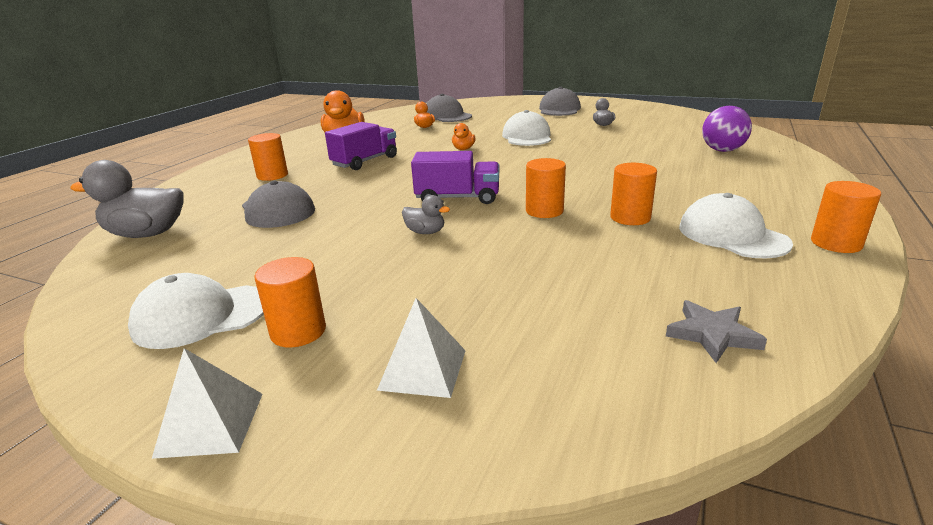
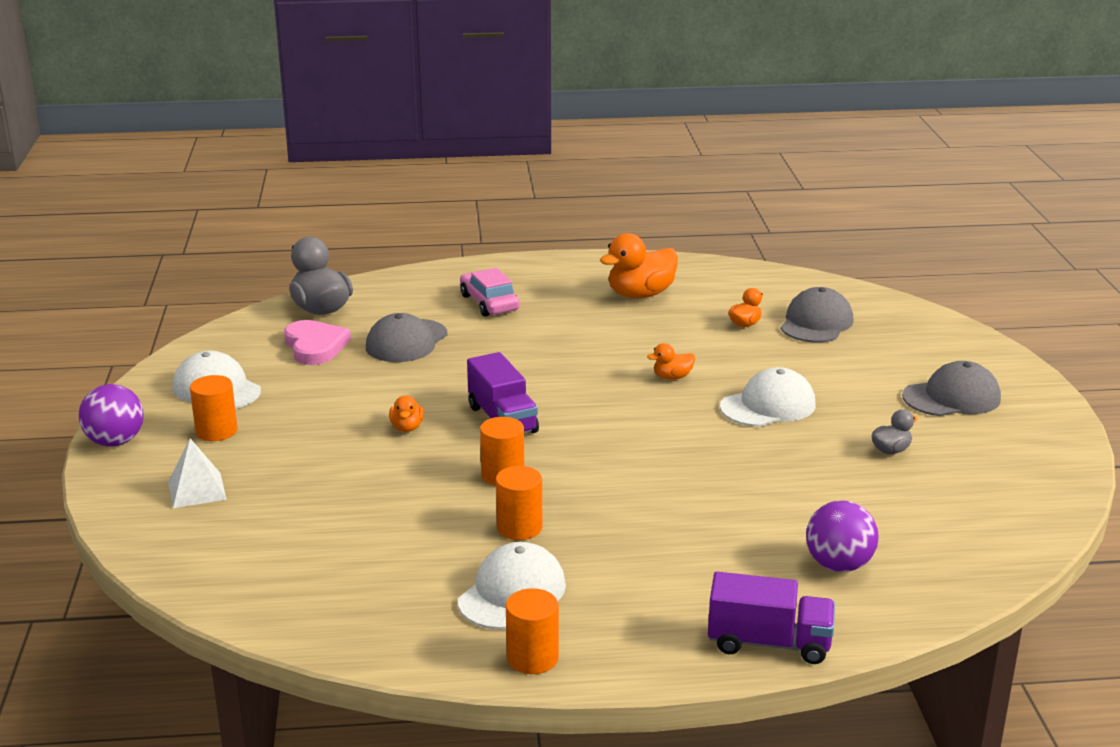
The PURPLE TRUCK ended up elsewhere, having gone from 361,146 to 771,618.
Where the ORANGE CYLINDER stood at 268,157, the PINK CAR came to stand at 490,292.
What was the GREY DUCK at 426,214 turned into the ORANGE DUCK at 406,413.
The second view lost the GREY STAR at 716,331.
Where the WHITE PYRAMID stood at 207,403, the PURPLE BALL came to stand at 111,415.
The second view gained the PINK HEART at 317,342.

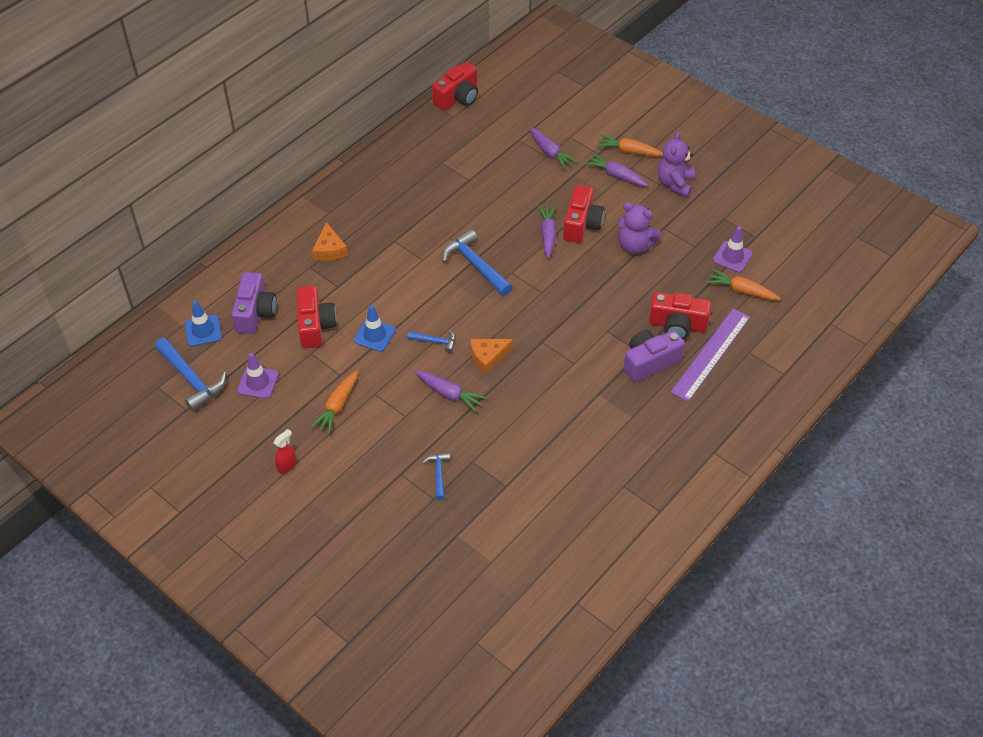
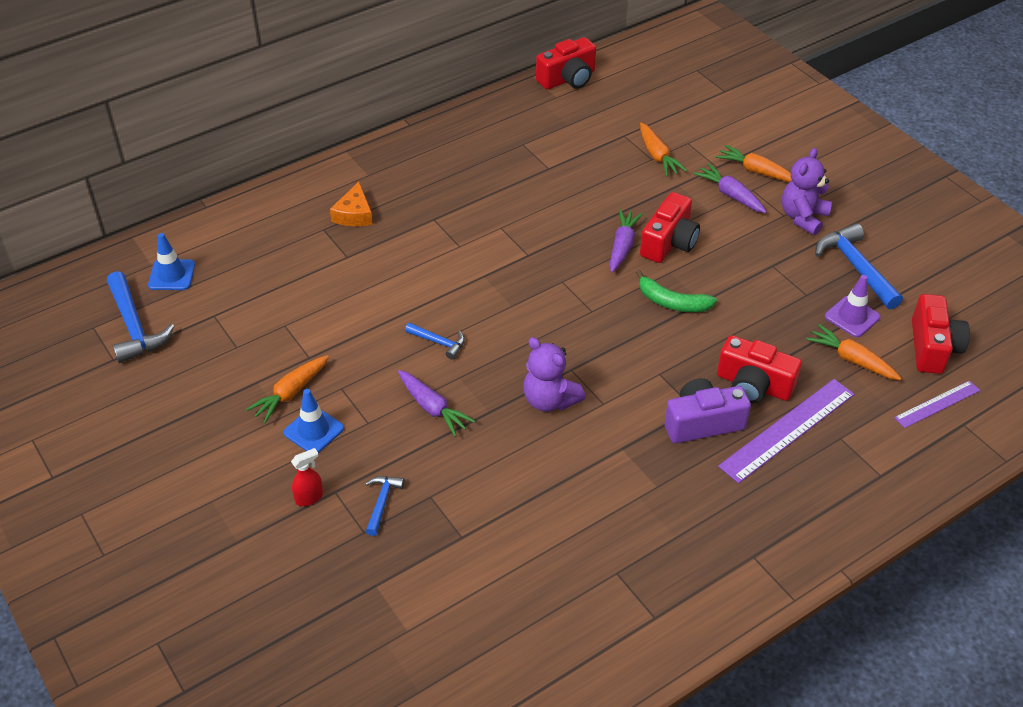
What was the PURPLE CARROT at 553,148 turned into the ORANGE CARROT at 663,150.
The PURPLE TEDDY BEAR ended up elsewhere, having gone from 639,228 to 554,374.
The BLUE HAMMER ended up elsewhere, having gone from 477,262 to 859,266.
The second view lost the PURPLE CAMERA at 254,303.
The RED CAMERA ended up elsewhere, having gone from 316,317 to 941,334.
The BLUE TRAFFIC CONE ended up elsewhere, having gone from 375,328 to 313,421.
The second view lost the ORANGE CHEESE at 492,356.
The second view lost the PURPLE TRAFFIC CONE at 258,376.
The RED SPRAY BOTTLE ended up elsewhere, having gone from 284,451 to 307,477.
The second view gained the GREEN BANANA at 676,291.
The second view gained the PURPLE RULER at 937,404.

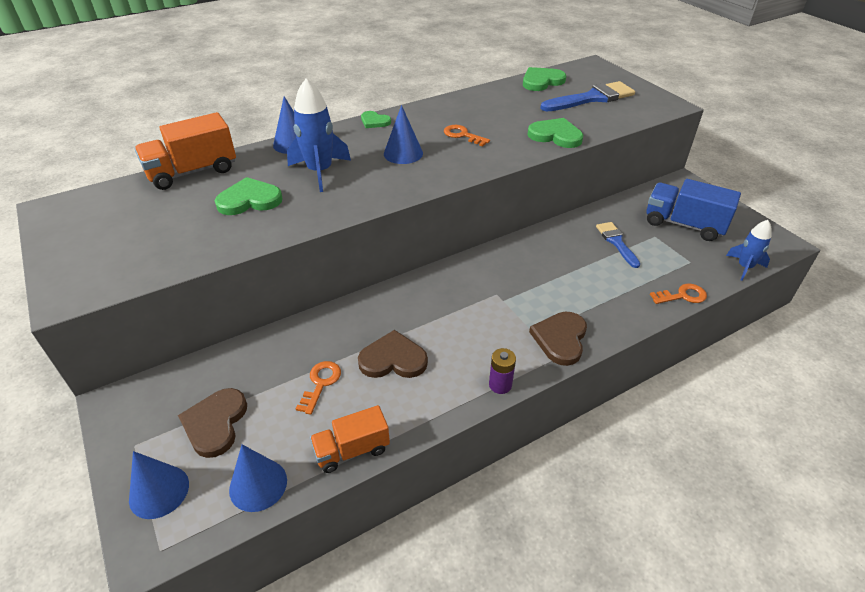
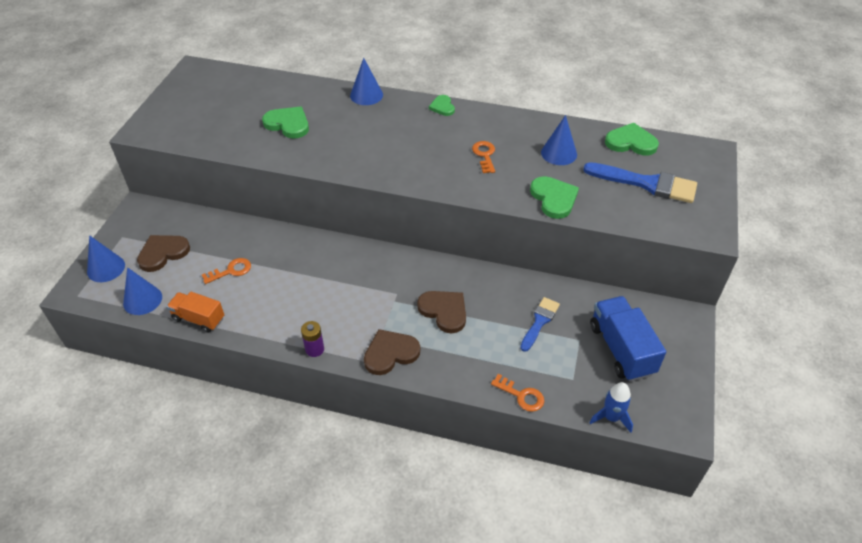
The second view lost the BLUE ROCKET at 319,135.
The BLUE CONE ended up elsewhere, having gone from 403,134 to 559,140.
The second view lost the ORANGE TRUCK at 185,151.
The BROWN HEART ended up elsewhere, having gone from 393,354 to 441,312.

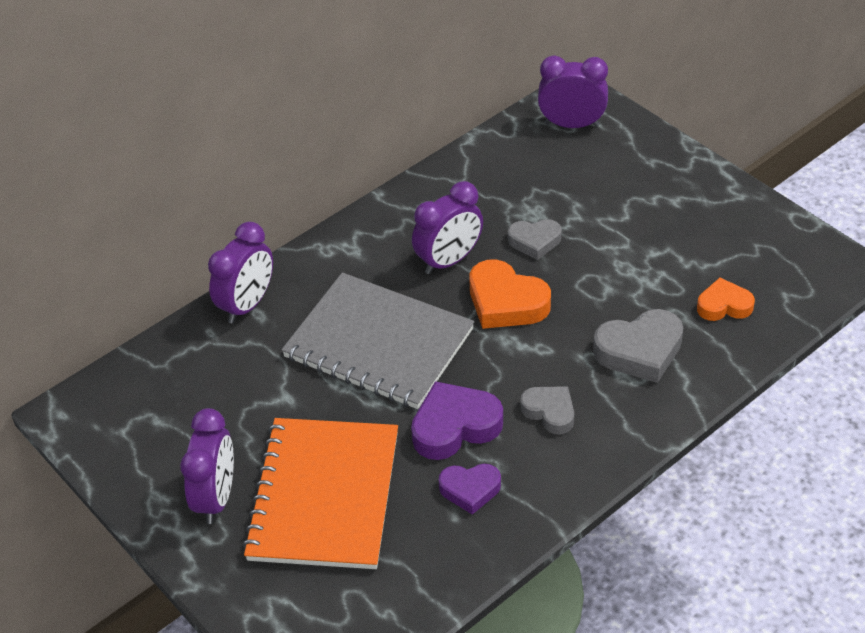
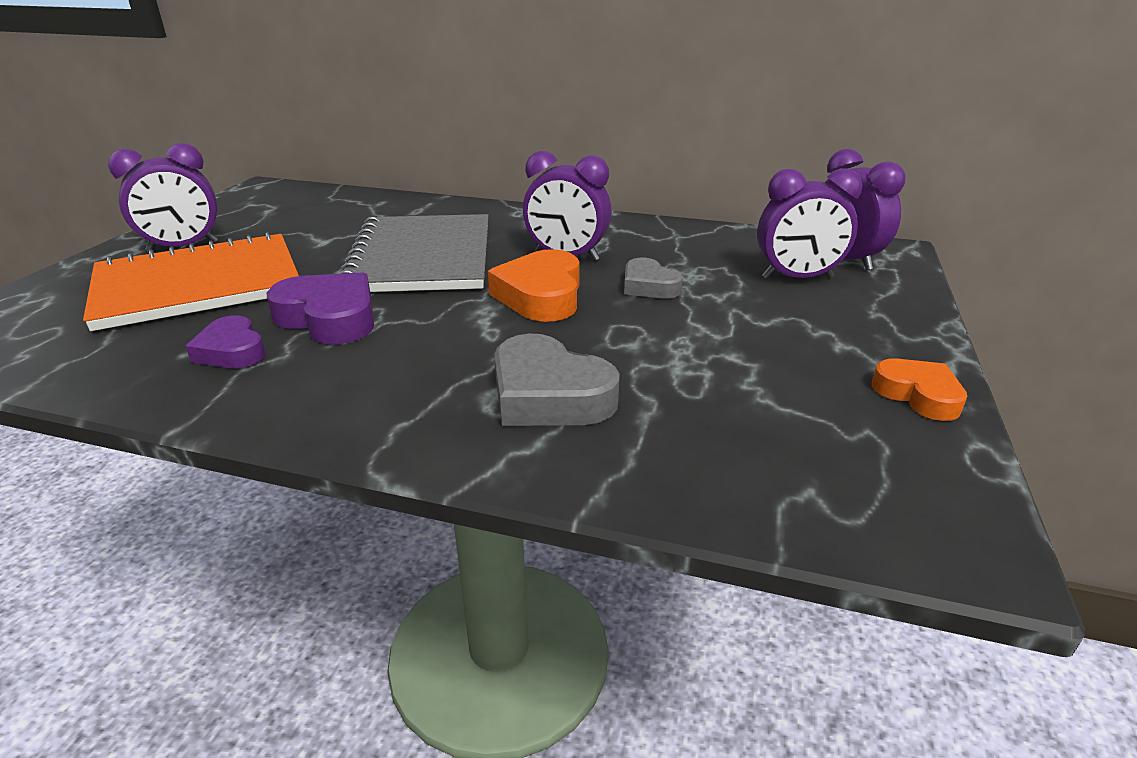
The PURPLE CLOCK ended up elsewhere, having gone from 240,272 to 810,223.
The ORANGE HEART ended up elsewhere, having gone from 726,299 to 919,389.
The second view lost the GREY HEART at 547,410.

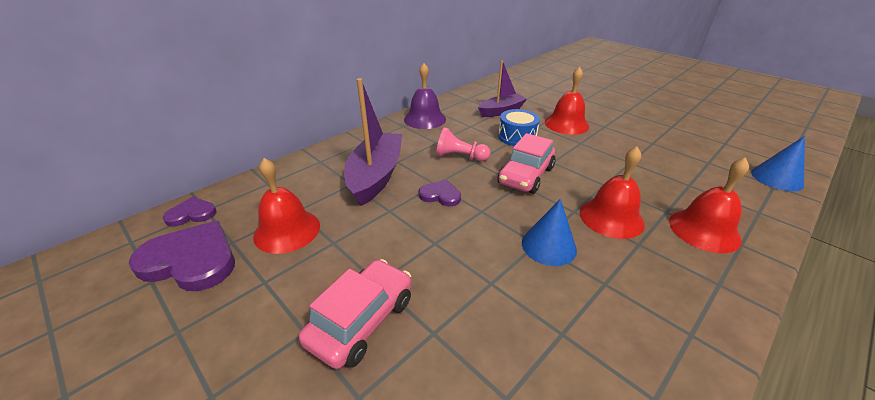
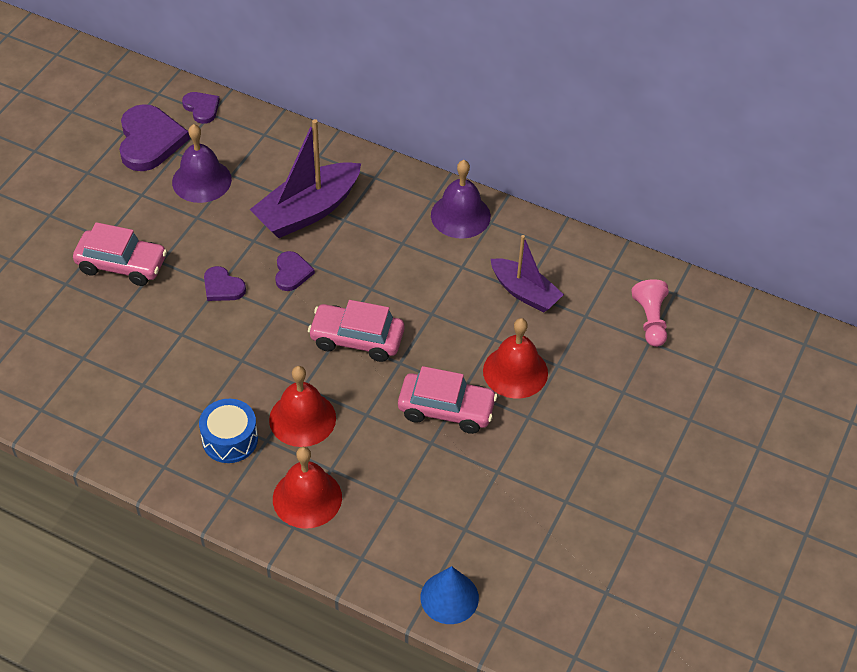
The PURPLE BOAT at 373,142 ended up facing another way, 150 degrees clockwise from before.
The BLUE DRUM ended up elsewhere, having gone from 519,127 to 228,431.
The PINK PAWN ended up elsewhere, having gone from 463,144 to 650,313.
What was the RED BELL at 286,206 turned into the PURPLE BELL at 202,163.
The second view lost the BLUE CONE at 549,232.
The second view gained the PURPLE HEART at 225,283.
The second view gained the PINK CAR at 447,400.

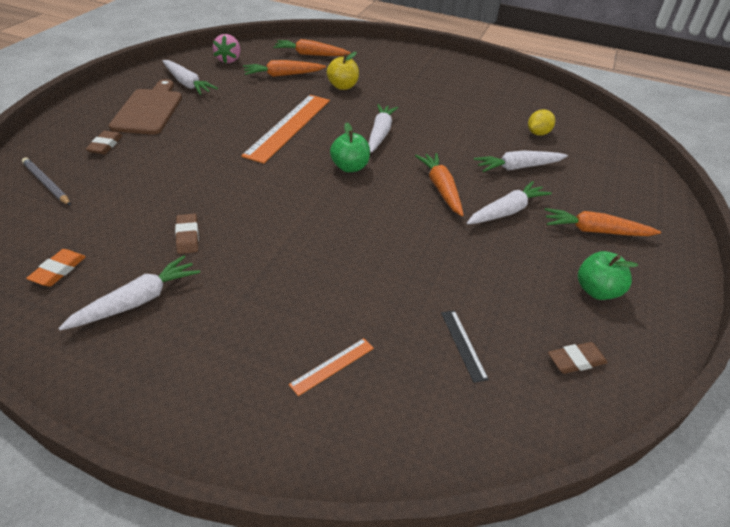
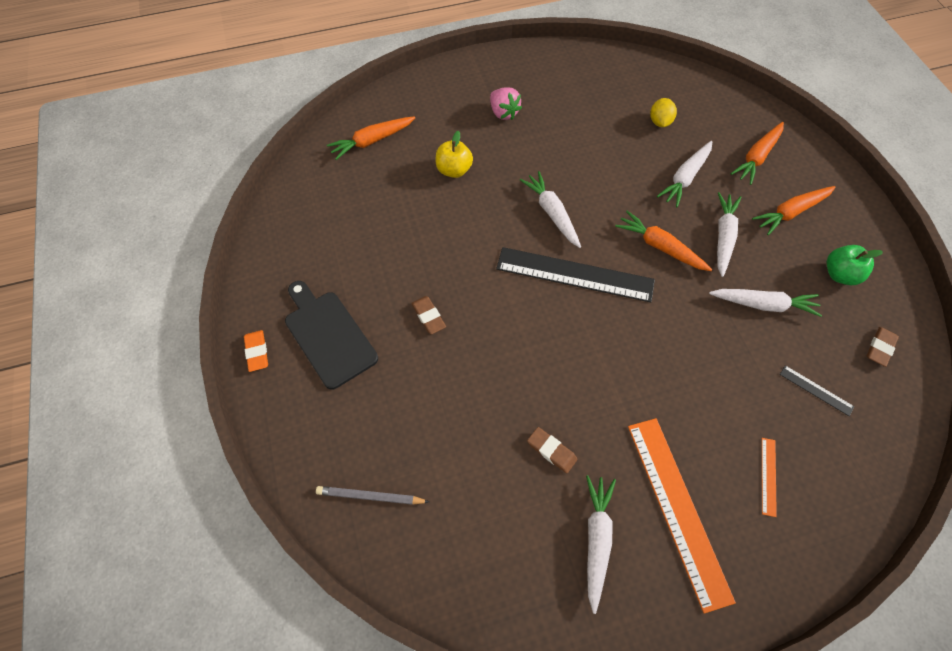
The PINK STRAWBERRY ended up elsewhere, having gone from 227,49 to 506,103.
The WHITE CARROT ended up elsewhere, having gone from 190,77 to 765,303.
The ORANGE CARROT ended up elsewhere, having gone from 284,68 to 757,153.
What was the BROWN CUTTING BOARD at 145,107 turned into the BLACK CUTTING BOARD at 331,335.
The ORANGE RULER ended up elsewhere, having gone from 285,129 to 682,515.
Where the GREEN APPLE stood at 350,147, the BLACK RULER came to stand at 575,274.
The BROWN ERASER ended up elsewhere, having gone from 104,142 to 428,315.
The ORANGE ERASER ended up elsewhere, having gone from 56,267 to 256,351.

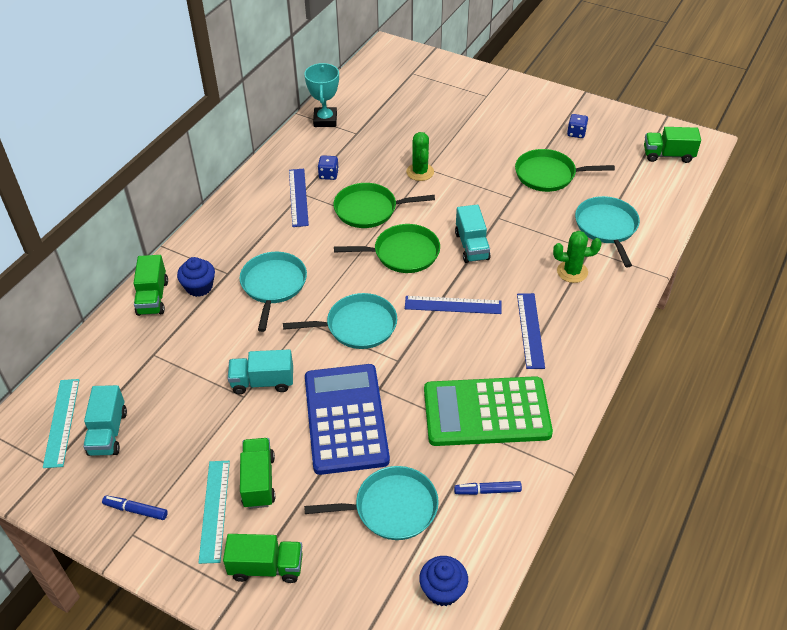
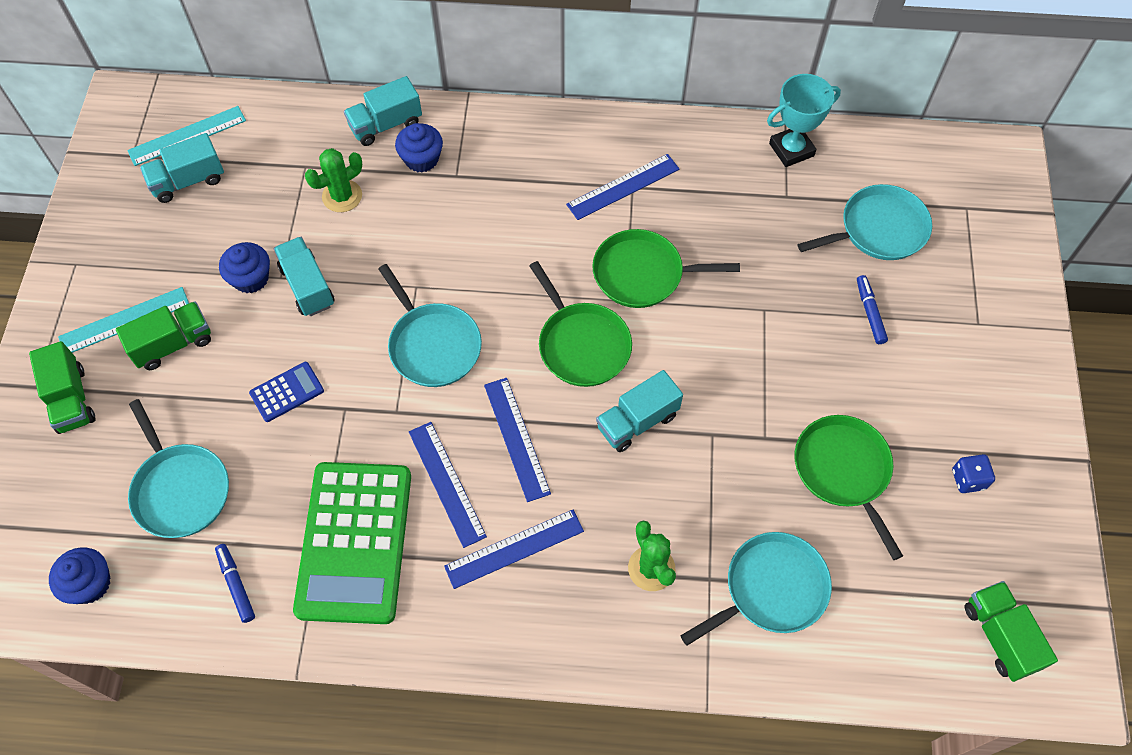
The GREEN CACTUS ended up elsewhere, having gone from 420,156 to 333,180.
The second view lost the BLUE DICE at 328,167.
The GREEN PAN at 384,205 ended up facing another way, 60 degrees counterclockwise from before.
The TURQUOISE PAN ended up elsewhere, having gone from 273,292 to 865,222.
What was the GREEN TRUCK at 150,285 turned into the TURQUOISE TRUCK at 383,111.
The size of the BLUE CALCULATOR at 347,419 changed by a factor of 0.43.
The GREEN CALCULATOR at 488,411 ended up facing another way, 150 degrees counterclockwise from before.
The BLUE MARKER ended up elsewhere, having gone from 135,507 to 872,309.
The second view gained the BLUE CUPCAKE at 244,267.
The second view gained the BLUE RULER at 448,485.

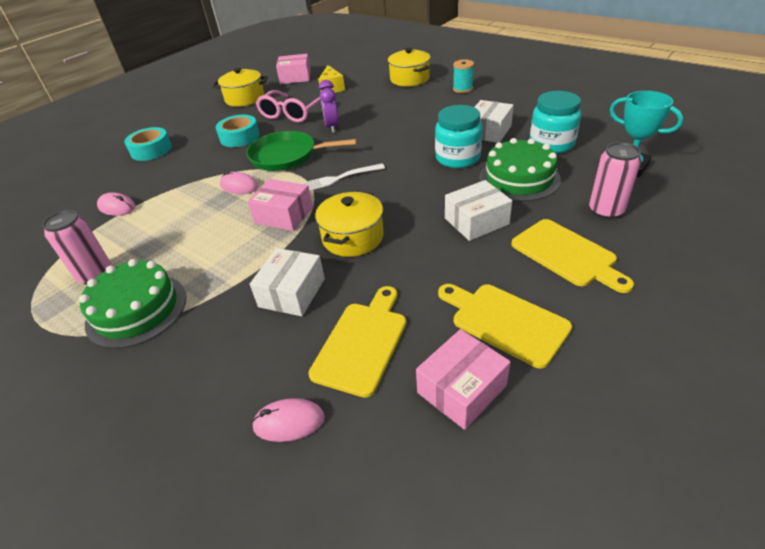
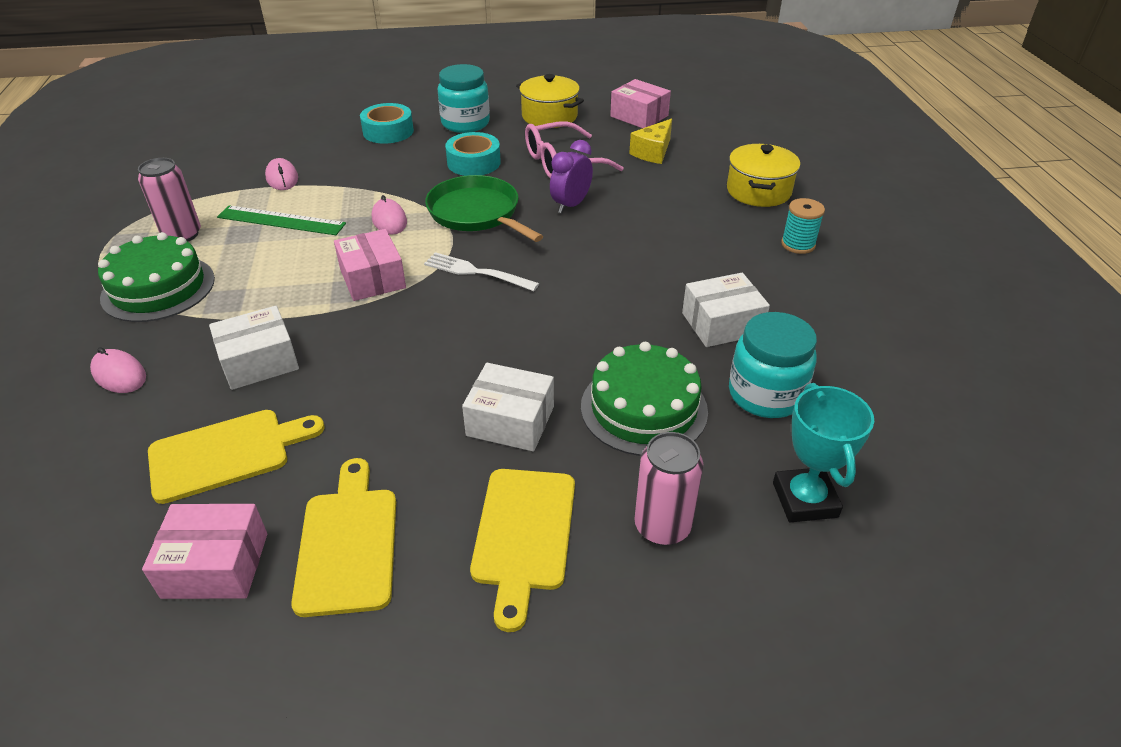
The TURQUOISE JAR ended up elsewhere, having gone from 459,136 to 464,98.
The second view lost the YELLOW POT at 349,224.
The PINK MOUSE ended up elsewhere, having gone from 288,420 to 118,370.
The second view gained the GREEN RULER at 281,220.

